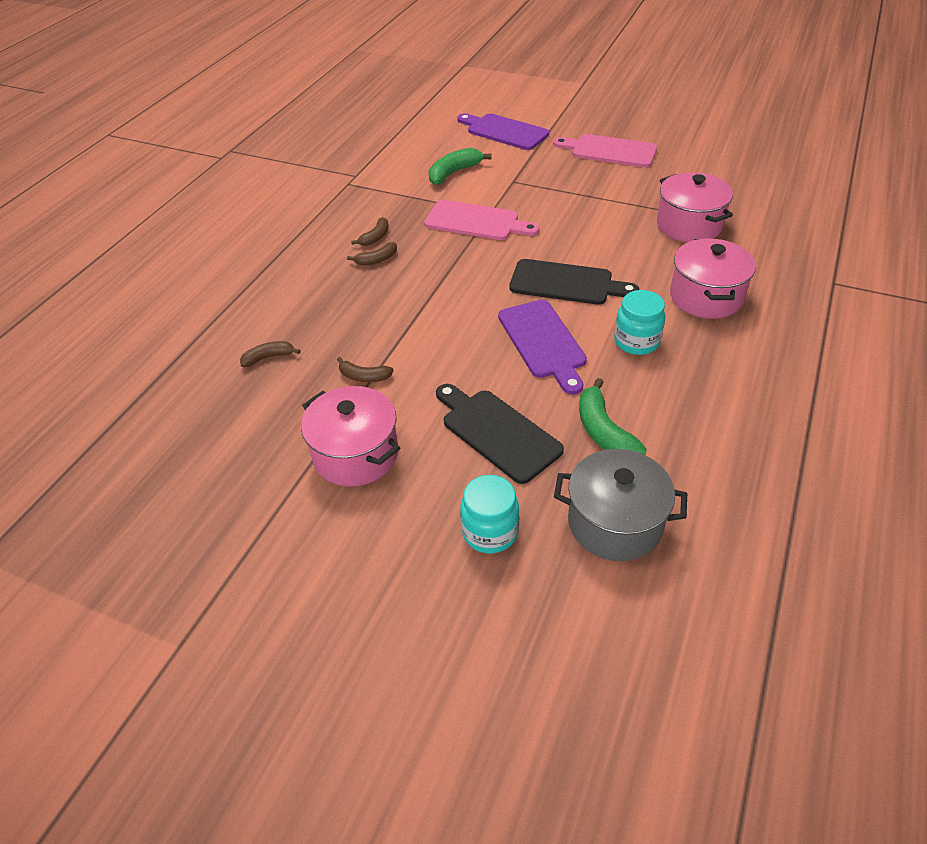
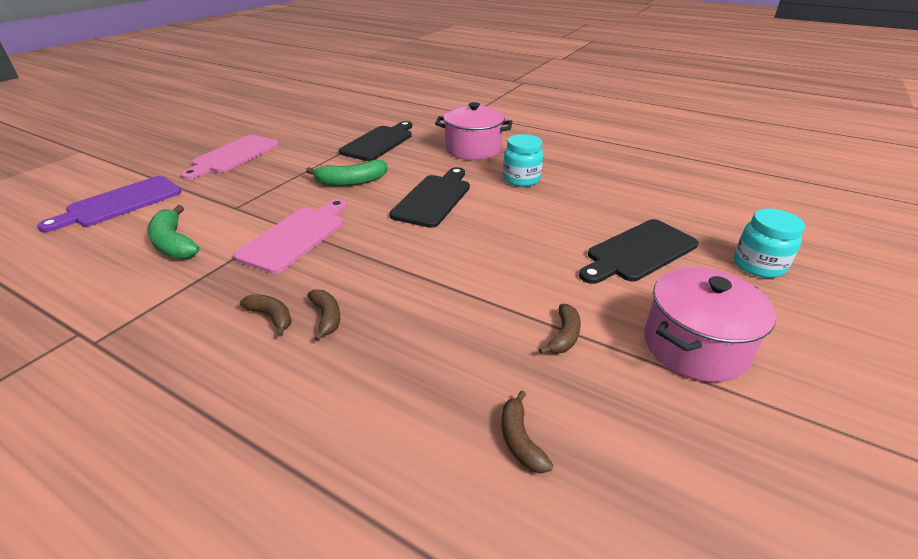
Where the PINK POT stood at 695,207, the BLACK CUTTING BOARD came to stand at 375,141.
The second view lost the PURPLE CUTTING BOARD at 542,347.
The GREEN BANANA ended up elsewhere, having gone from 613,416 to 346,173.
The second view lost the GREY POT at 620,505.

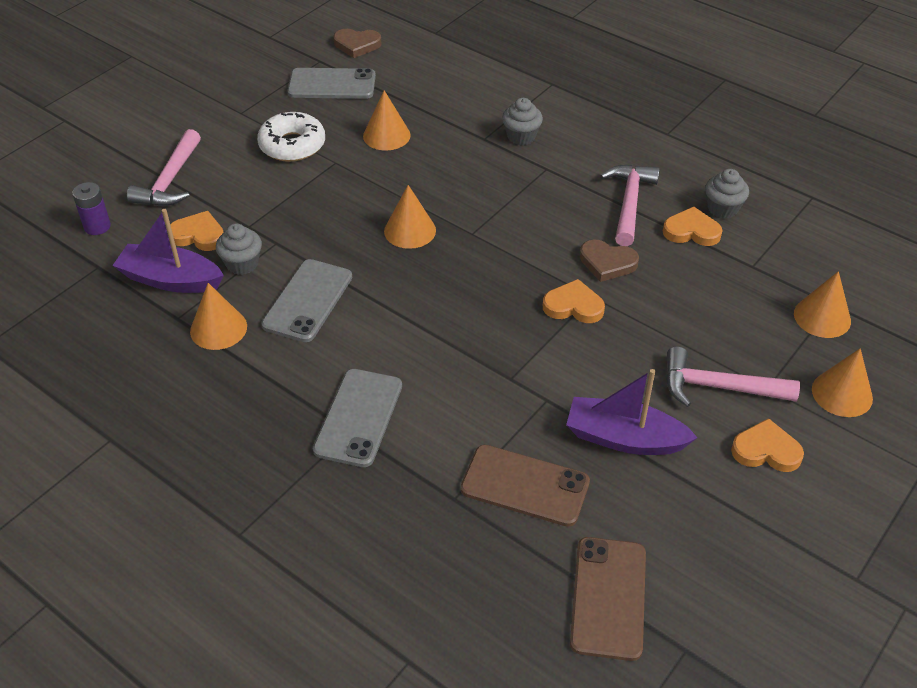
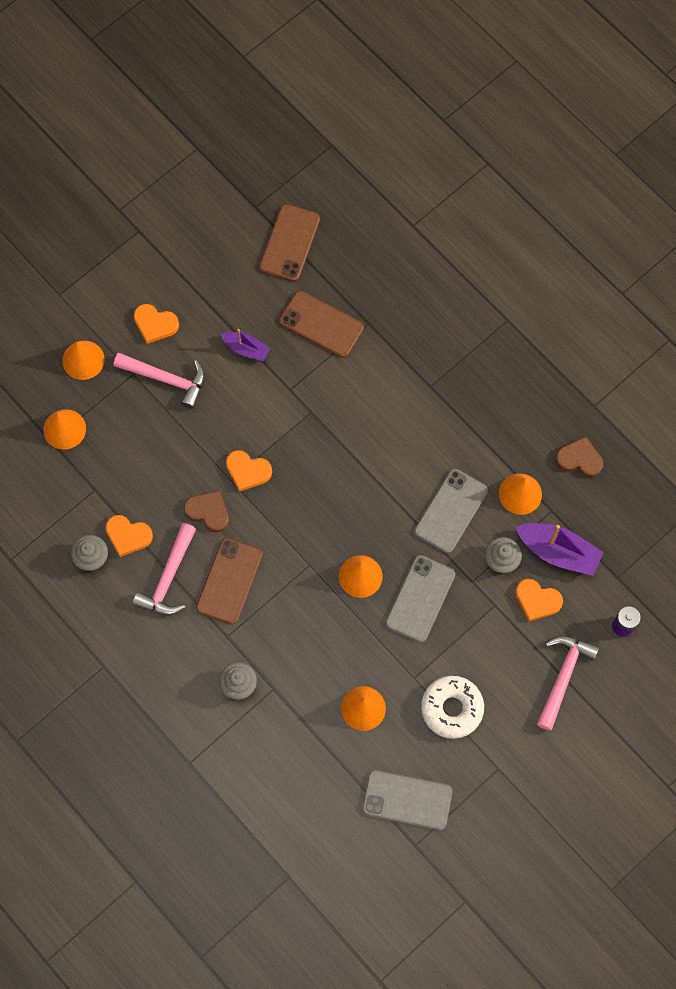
The BROWN HEART ended up elsewhere, having gone from 357,43 to 579,456.
The GREY PHONE ended up elsewhere, having gone from 357,418 to 420,599.
The size of the PURPLE BOAT at 632,412 changed by a factor of 0.60.
The second view gained the BROWN PHONE at 229,581.

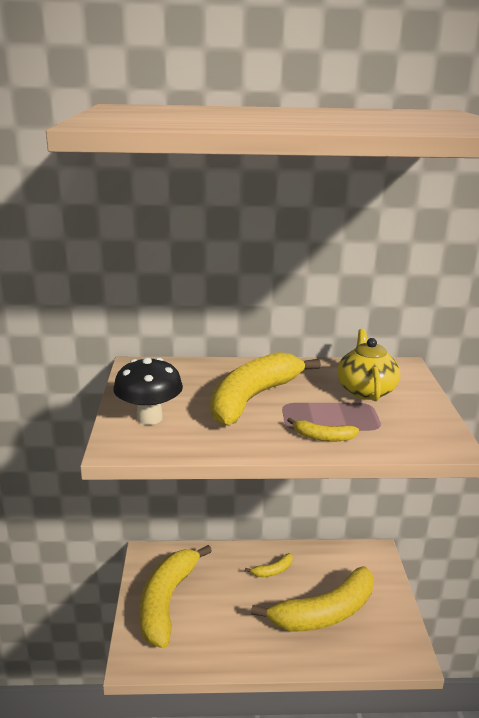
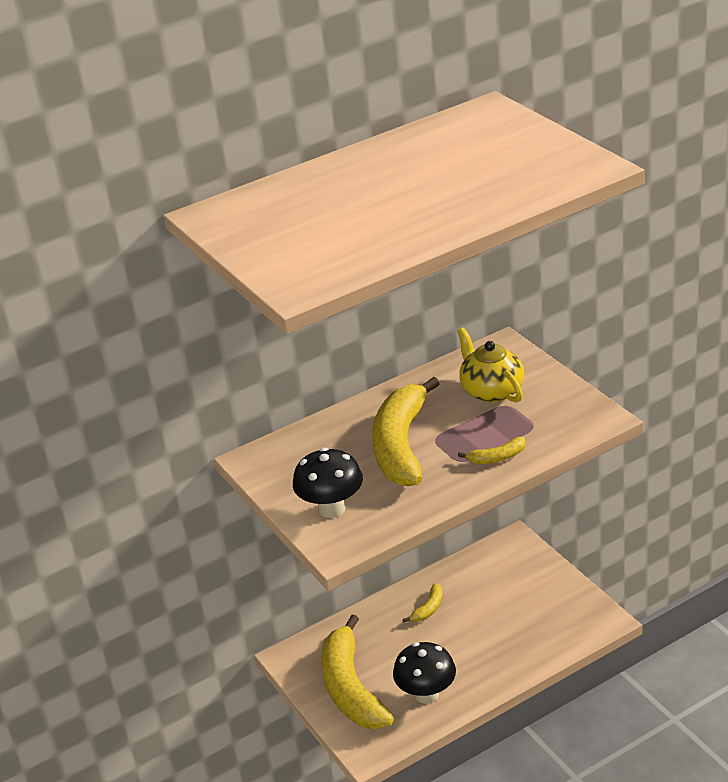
The second view lost the YELLOW BANANA at 312,599.
The second view gained the BLACK MUSHROOM at 424,673.

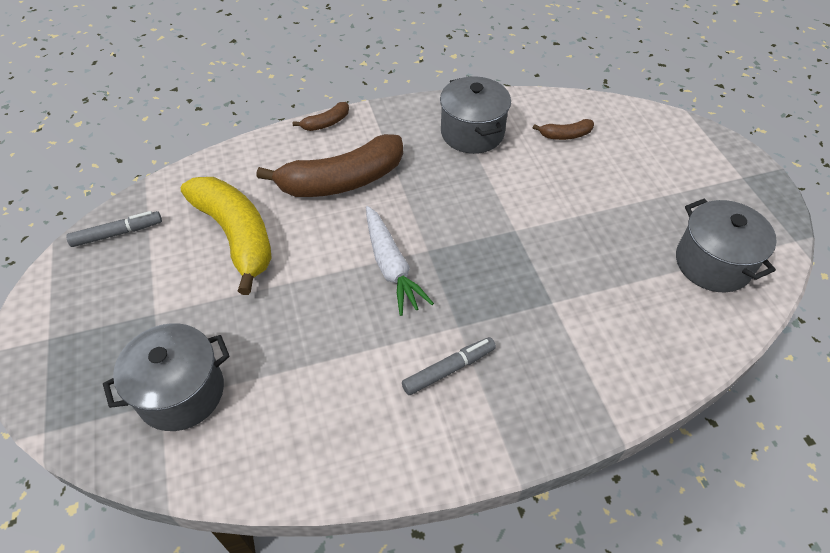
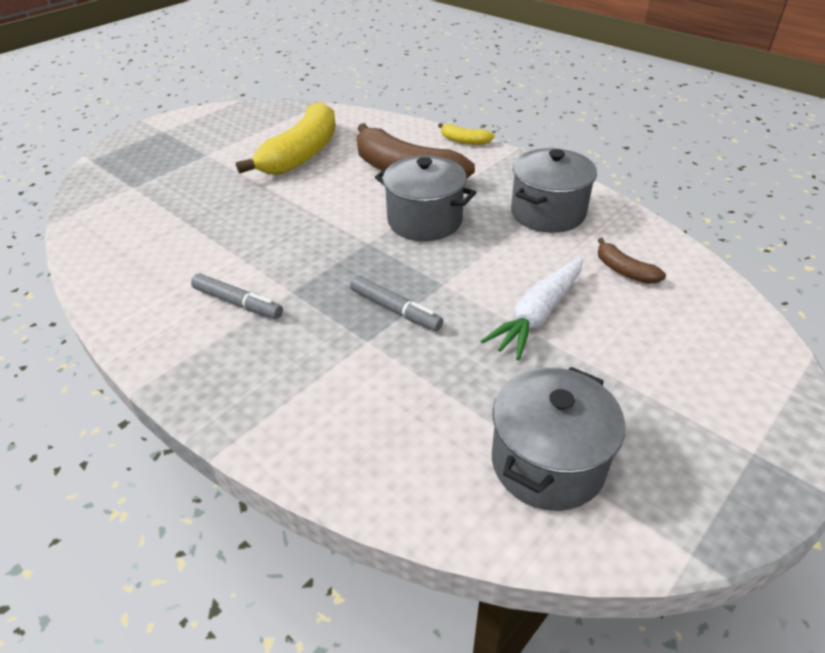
What was the BROWN BANANA at 321,116 turned into the YELLOW BANANA at 466,134.
The WHITE CARROT ended up elsewhere, having gone from 400,261 to 532,309.
The GREY MARKER ended up elsewhere, having gone from 114,229 to 396,303.
The GREY POT ended up elsewhere, having gone from 166,377 to 425,198.

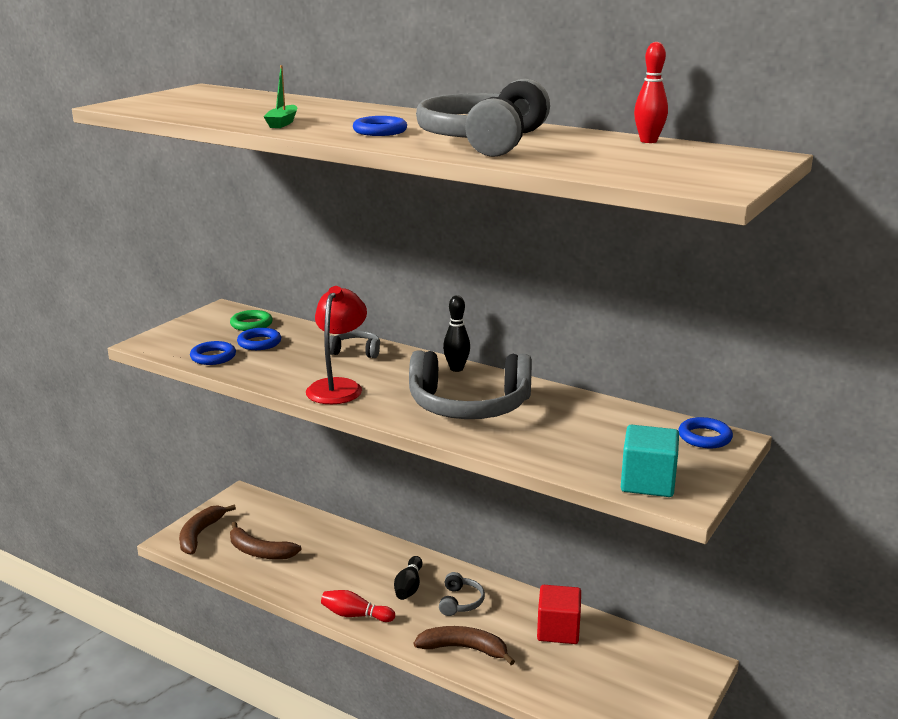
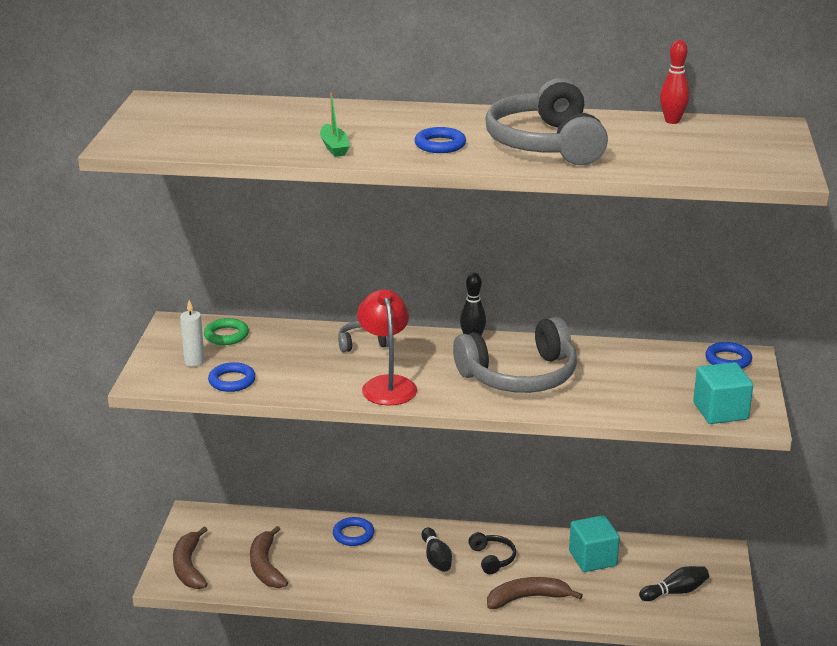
The BLUE RING ended up elsewhere, having gone from 259,339 to 353,531.
The BROWN BANANA at 266,541 ended up facing another way, 75 degrees clockwise from before.
What was the GREY HEADPHONES at 462,594 turned into the BLACK HEADPHONES at 492,553.
What was the RED CUBE at 559,614 turned into the TURQUOISE CUBE at 594,543.
The second view lost the RED BOWLING PIN at 358,606.
The second view gained the WHITE CANDLE at 192,333.
The second view gained the BLACK BOWLING PIN at 674,583.

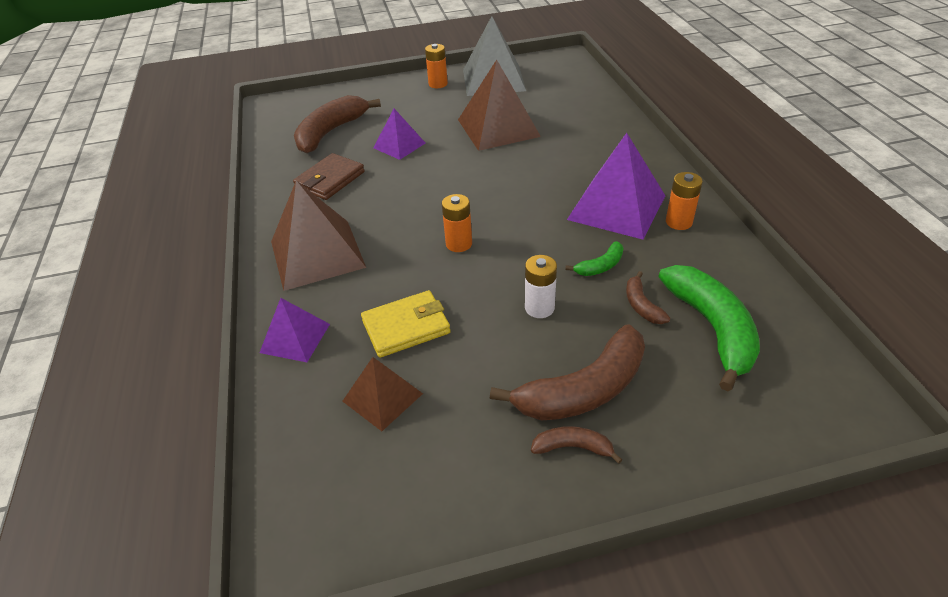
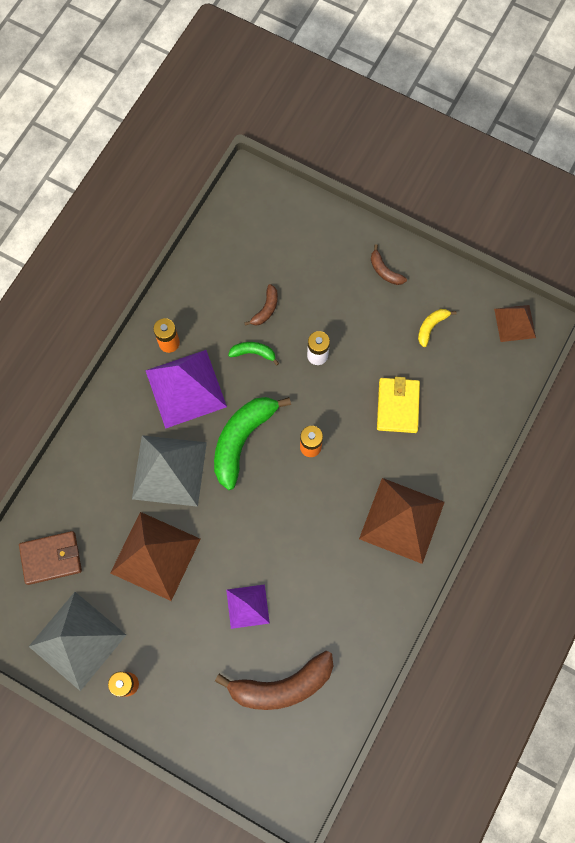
The BROWN WALLET ended up elsewhere, having gone from 329,176 to 50,558.
The GREEN BANANA ended up elsewhere, having gone from 709,328 to 252,443.
The YELLOW WALLET at 406,324 ended up facing another way, 75 degrees clockwise from before.
The second view lost the PURPLE PYRAMID at 294,330.
The second view lost the BROWN BANANA at 567,372.
The BROWN PYRAMID ended up elsewhere, having gone from 382,394 to 515,323.
The second view gained the YELLOW BANANA at 437,328.
The second view gained the GREY PYRAMID at 169,471.

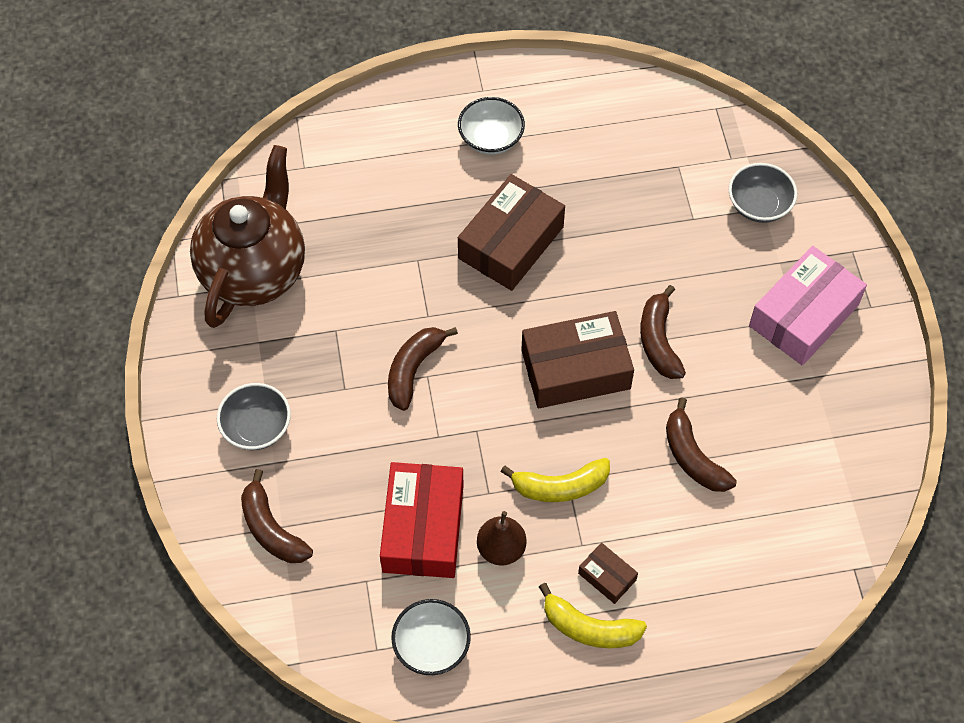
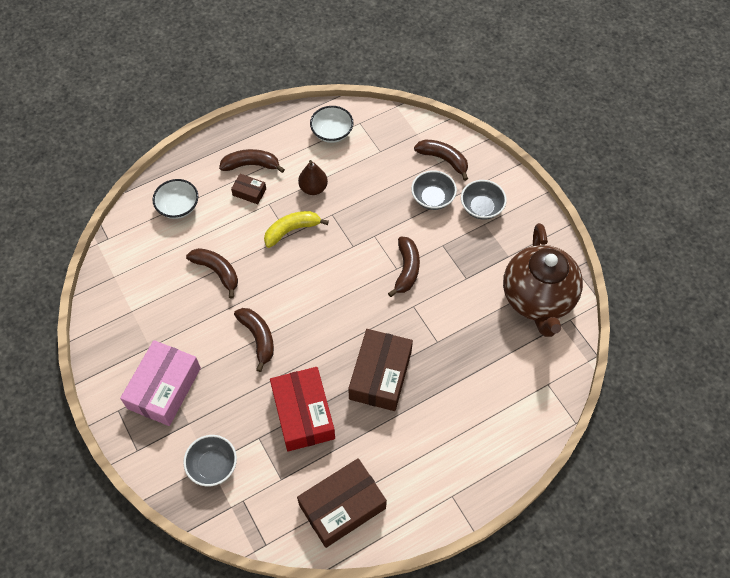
The WHITE BOWL ended up elsewhere, having gone from 491,126 to 175,199.
The BROWN BOX ended up elsewhere, having gone from 577,359 to 342,503.
The RED BOX ended up elsewhere, having gone from 422,520 to 302,409.
What was the YELLOW BANANA at 593,615 turned into the BROWN BANANA at 252,161.
The second view gained the GREY BOWL at 434,190.

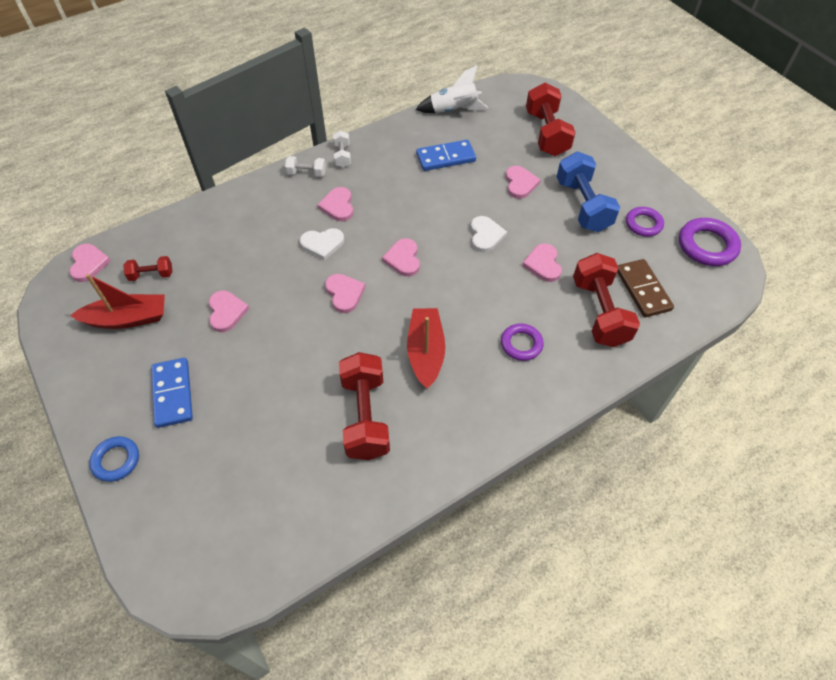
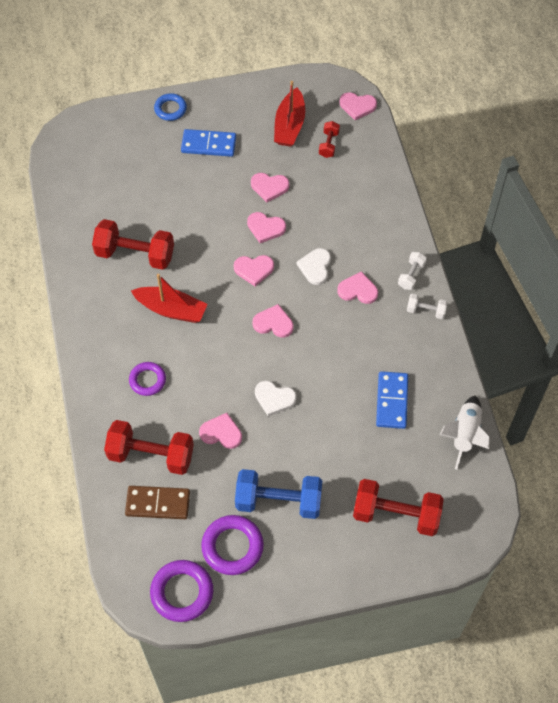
The PINK HEART ended up elsewhere, having gone from 523,182 to 266,227.
The size of the PURPLE RING at 645,222 changed by a factor of 1.56.

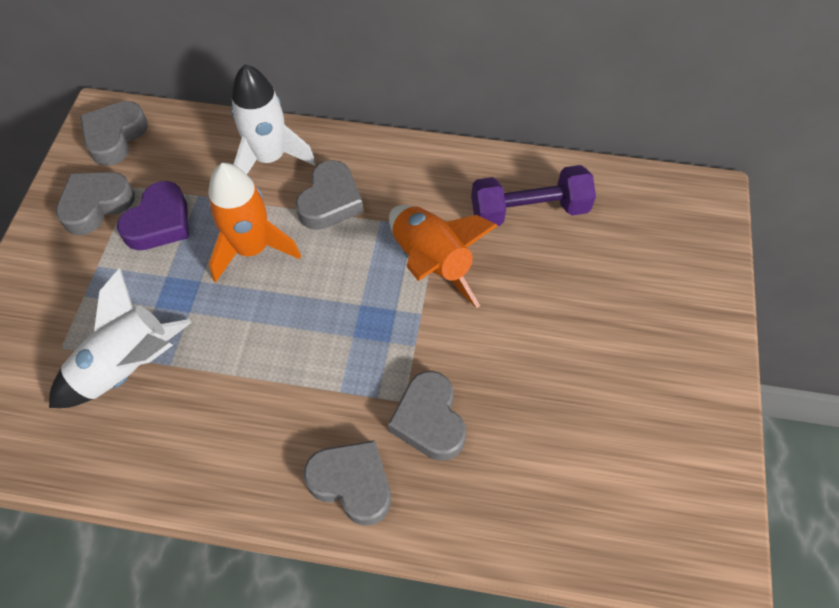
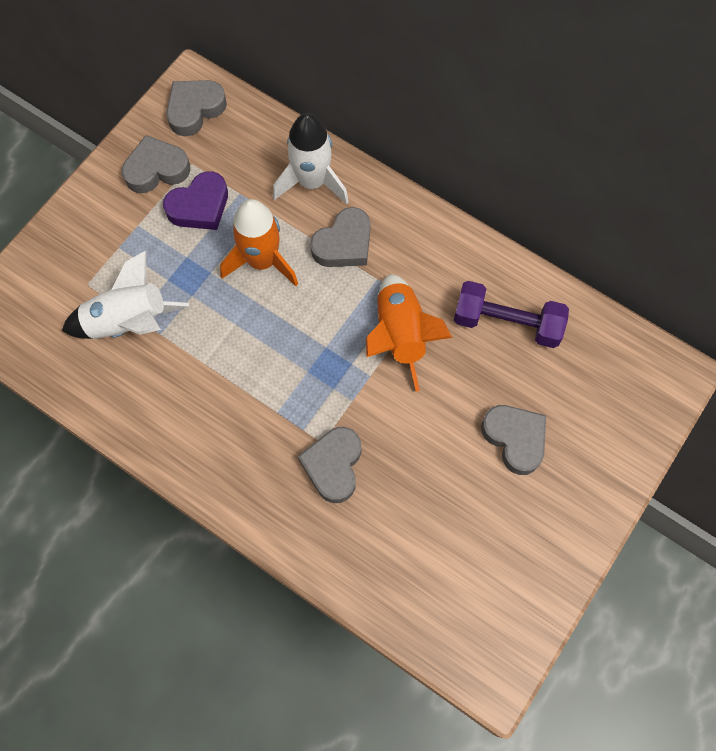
The GREY HEART ended up elsewhere, having gone from 347,483 to 513,440.

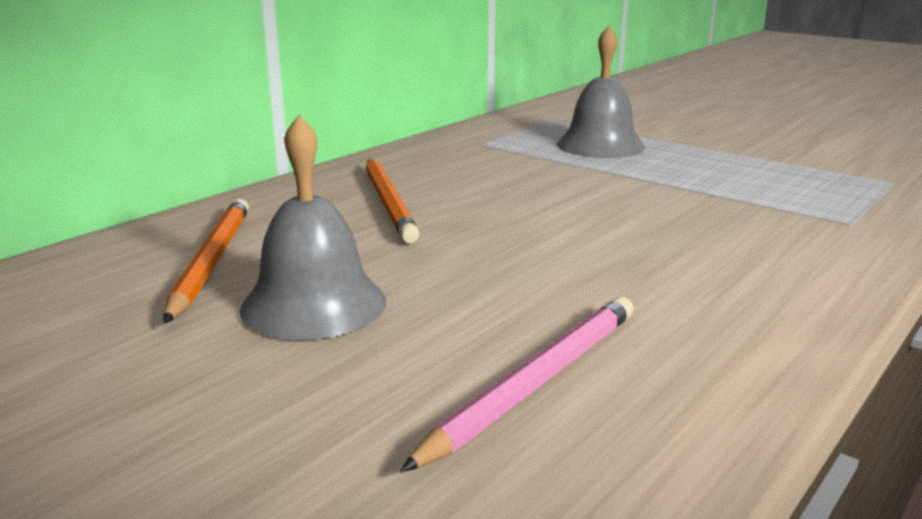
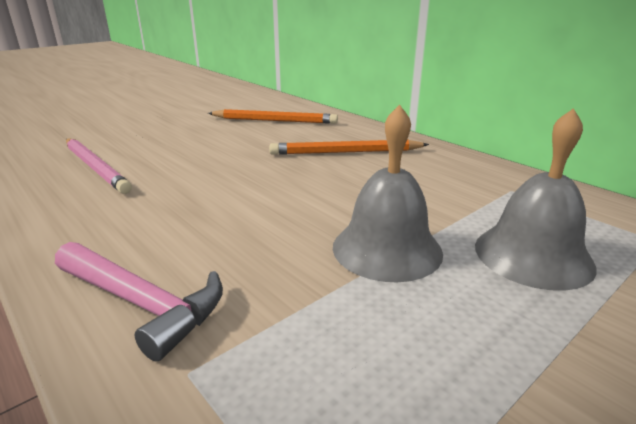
The GREY BELL ended up elsewhere, having gone from 312,227 to 388,193.
The second view gained the PINK HAMMER at 139,302.

